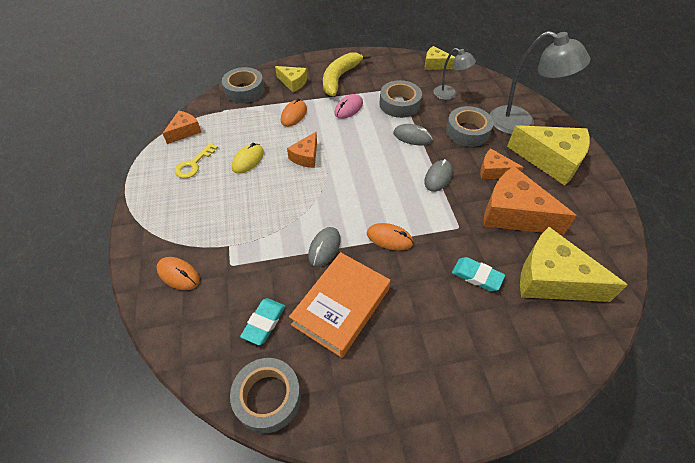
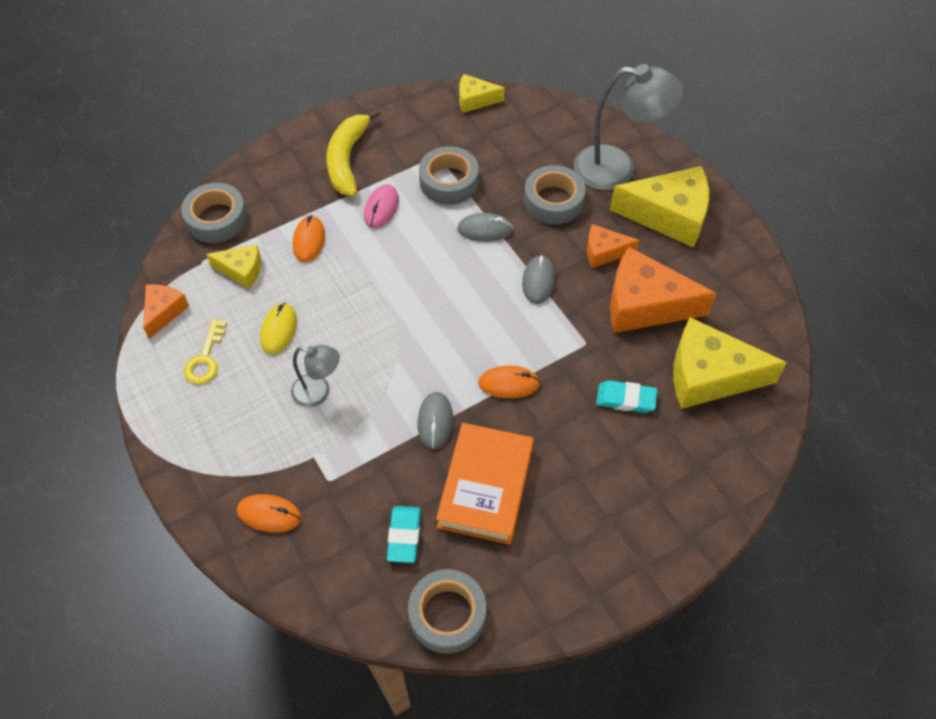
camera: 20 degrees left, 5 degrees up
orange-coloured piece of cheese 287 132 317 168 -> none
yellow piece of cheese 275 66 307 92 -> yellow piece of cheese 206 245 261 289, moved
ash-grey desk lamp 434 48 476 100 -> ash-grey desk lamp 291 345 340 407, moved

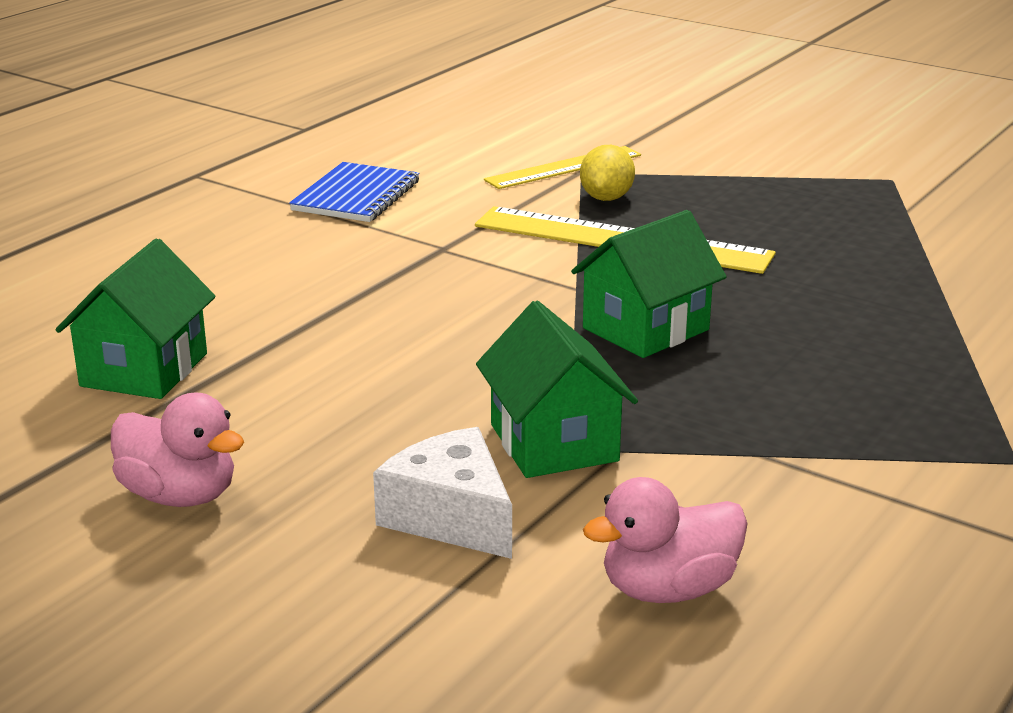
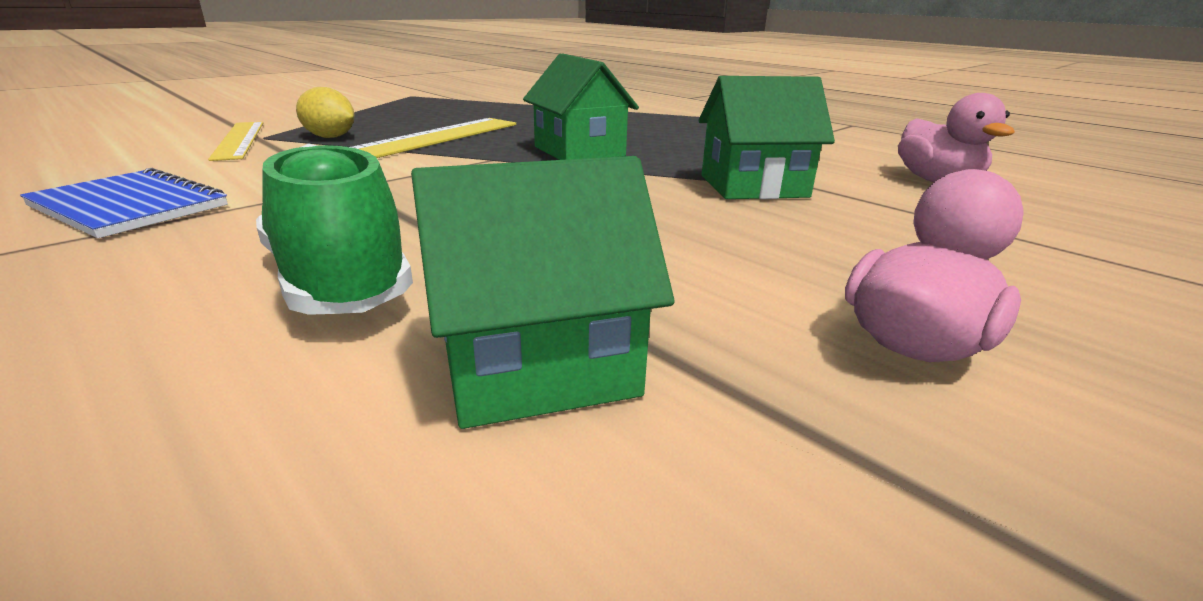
camera: 80 degrees left, 0 degrees up
snow-white piece of cheese 373 427 512 559 -> none
none -> emerald lace-up shoe 256 143 413 315
emerald cottage 55 238 216 399 -> emerald cottage 411 156 674 429, 45 degrees counterclockwise

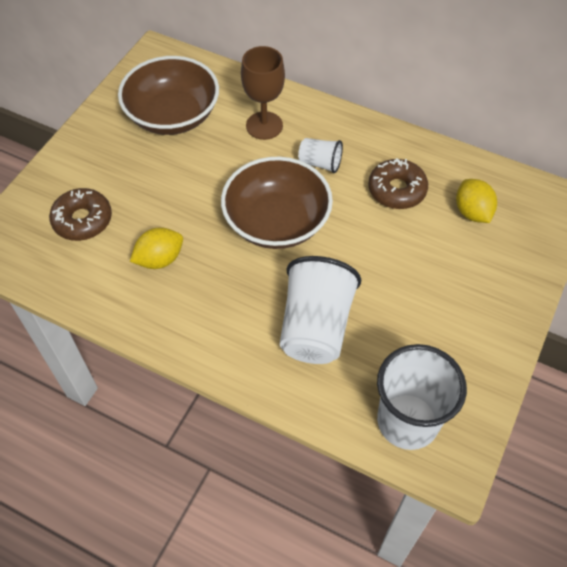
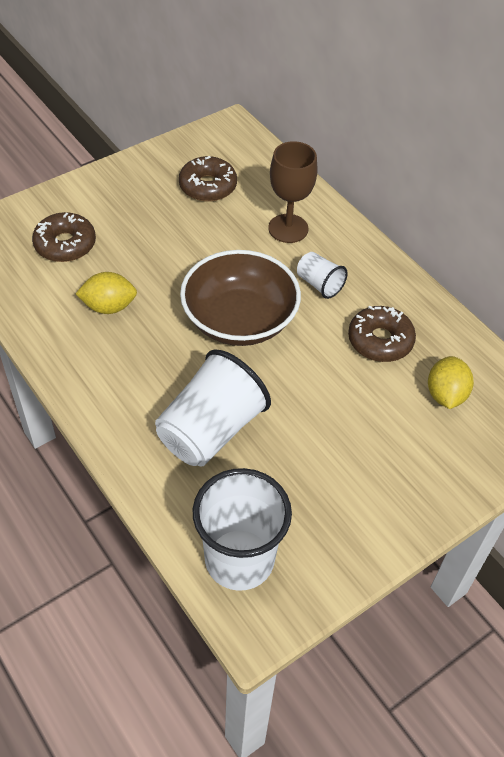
camera: 25 degrees right, 5 degrees down
brown serving bowl 118 56 219 135 -> brown doughnut 179 156 237 202

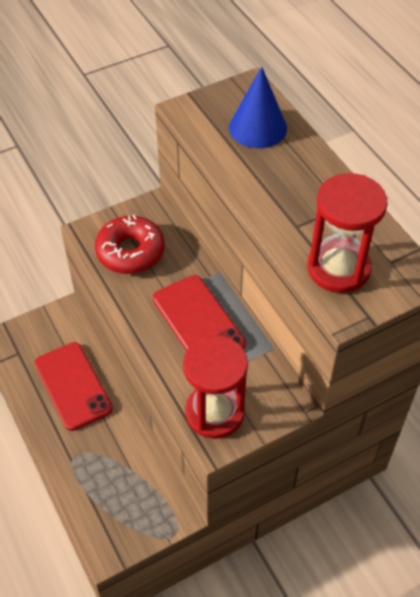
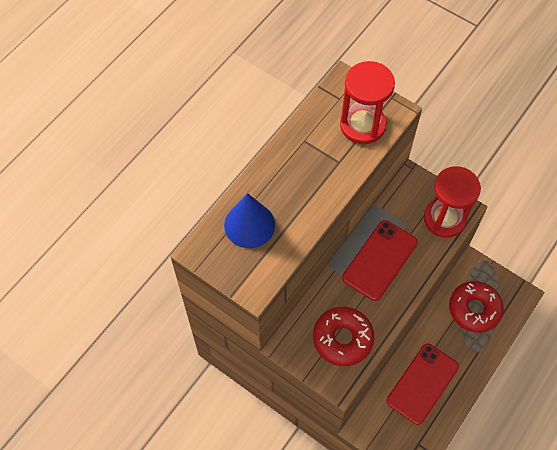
camera: 115 degrees left, 10 degrees up
none -> scarlet doughnut 449 281 504 333

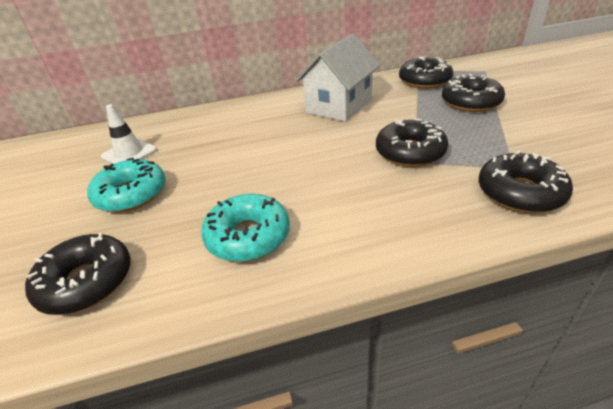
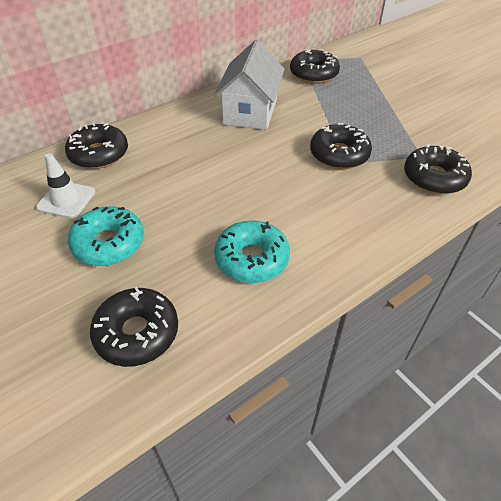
camera: 25 degrees left, 10 degrees up
black doughnut 442 74 505 112 -> black doughnut 65 123 128 169, moved

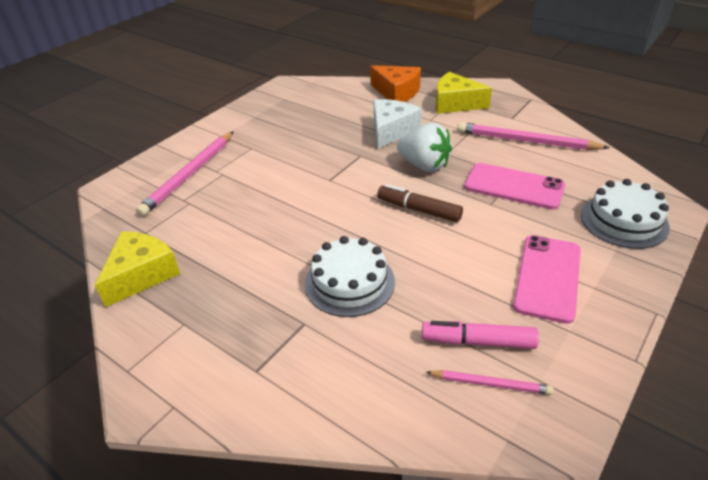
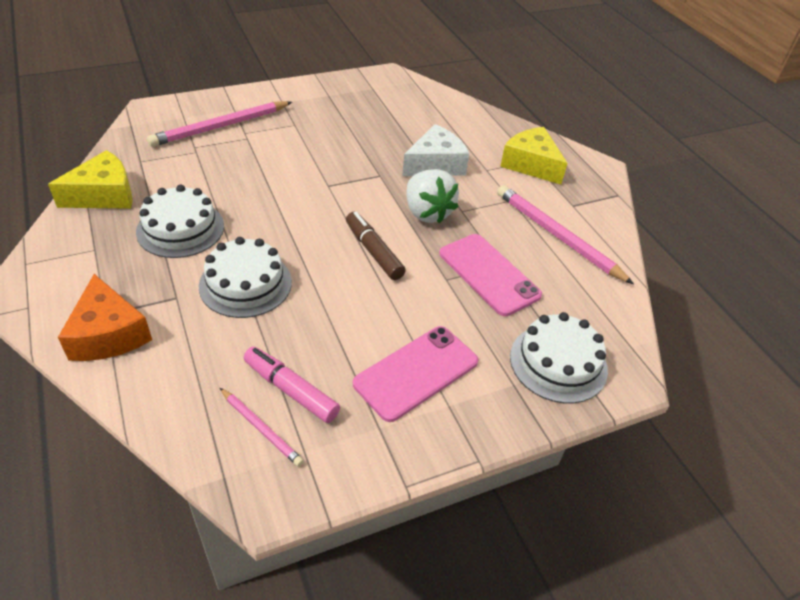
camera: 25 degrees right, 5 degrees up
none -> snow-white gateau 136 185 224 258
orange-coloured piece of cheese 370 65 421 102 -> orange-coloured piece of cheese 58 274 152 361, moved

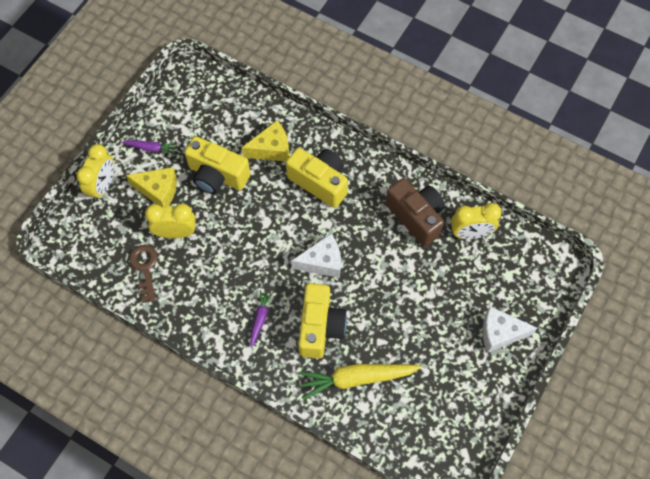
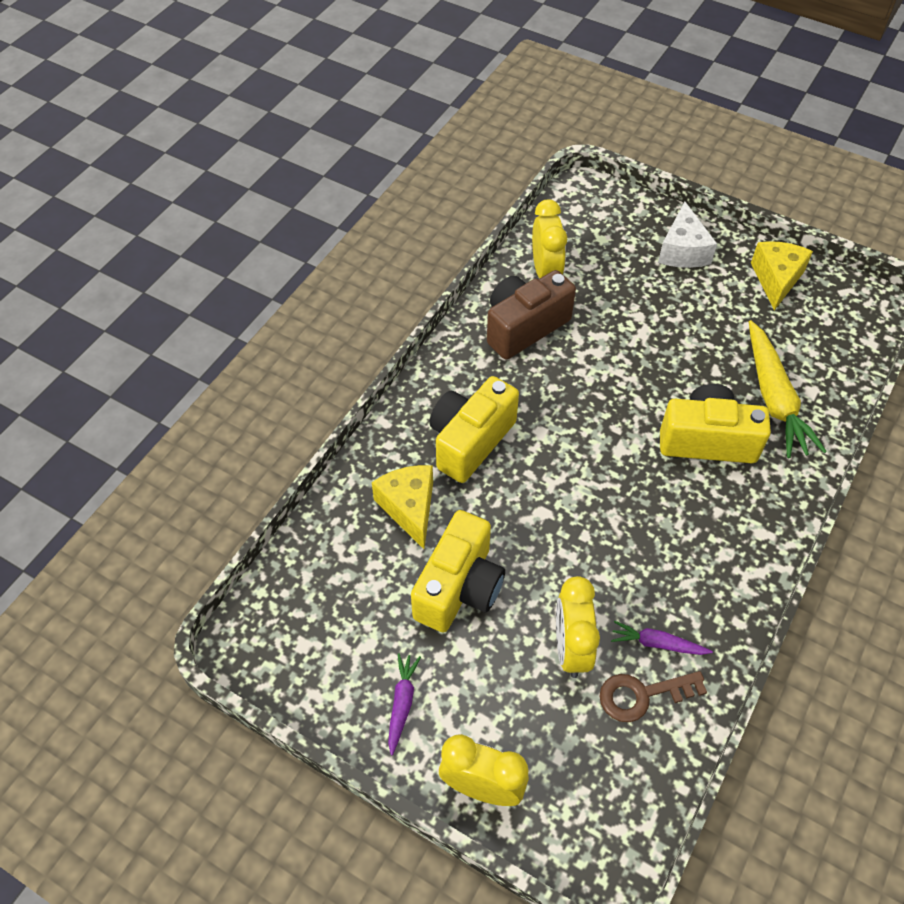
camera: 90 degrees left, 10 degrees down
snow-white piece of cheese 291 234 341 278 -> none
yellow piece of cheese 126 167 177 207 -> yellow piece of cheese 751 241 813 310, moved
royal purple carrot 250 290 273 348 -> royal purple carrot 611 621 713 655, moved

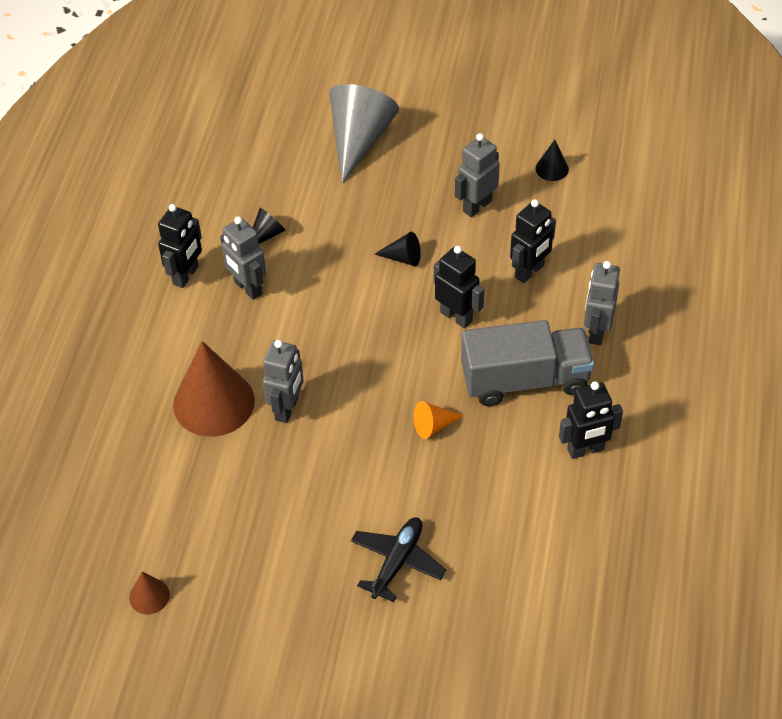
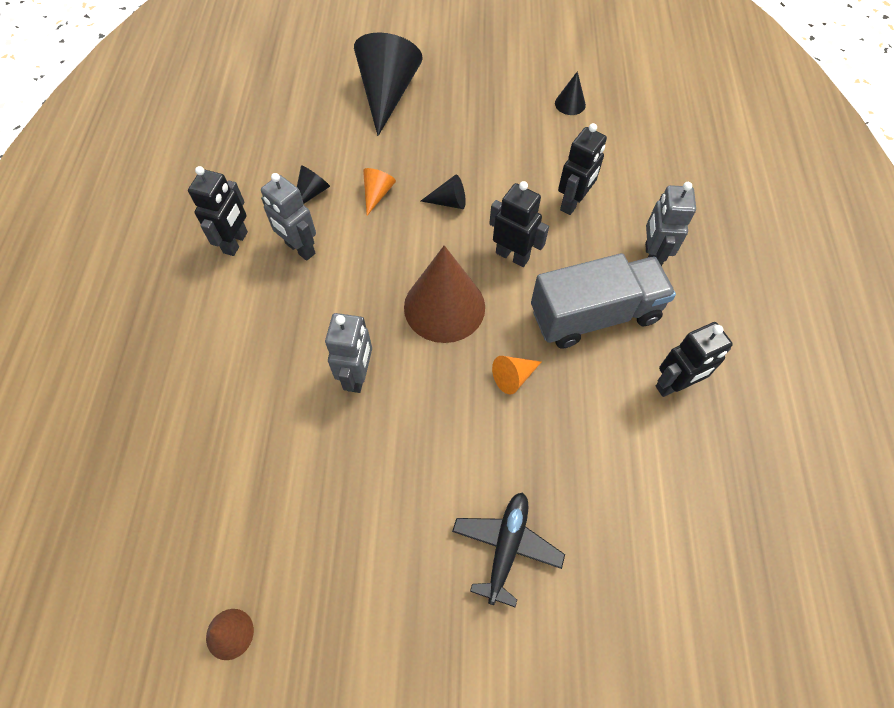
camera: 10 degrees left, 10 degrees up
ash-grey robot 455 133 500 217 -> none
none -> orange-coloured cone shape 363 168 396 215
brown cone shape 173 341 255 437 -> brown cone shape 404 245 485 343, moved
ash-grey cone shape 329 84 399 184 -> black cone shape 354 32 423 136

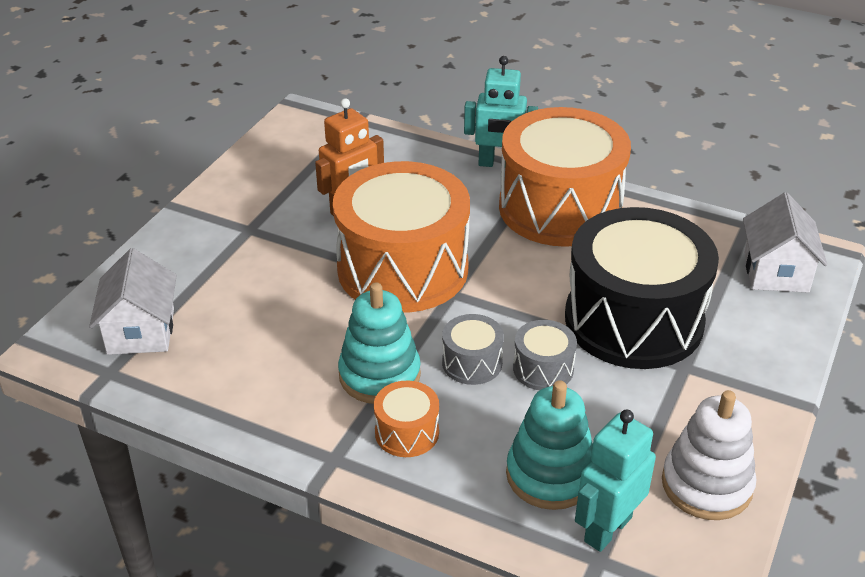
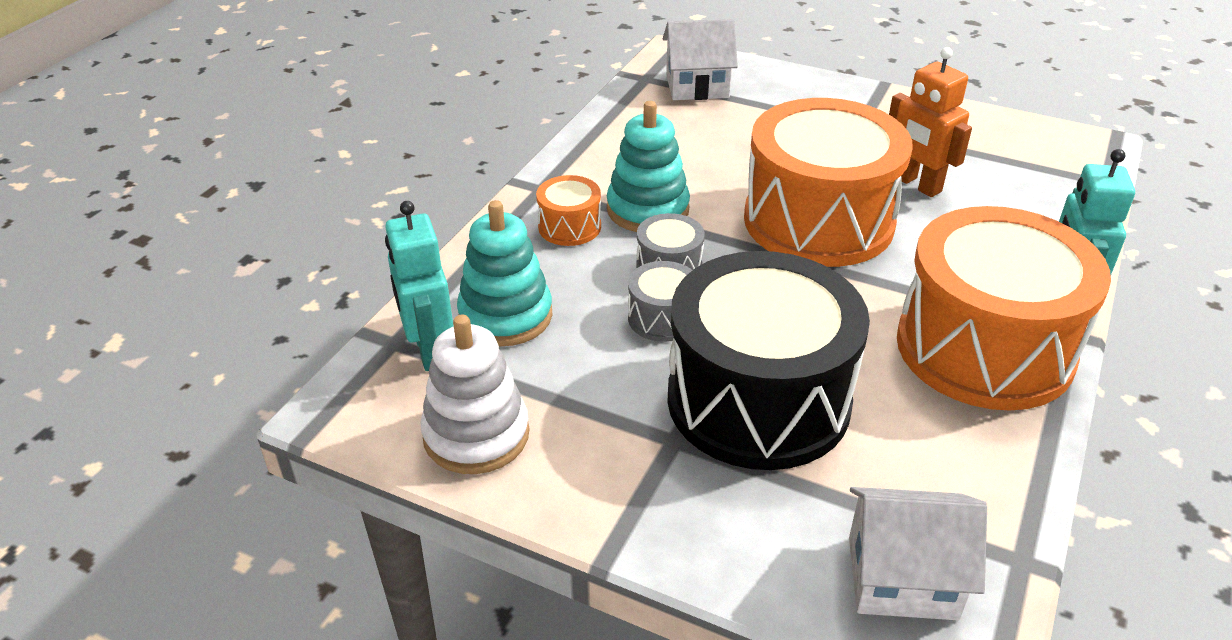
camera: 90 degrees right, 0 degrees up
aqua robot 575 410 656 552 -> aqua robot 385 201 453 371, 150 degrees counterclockwise

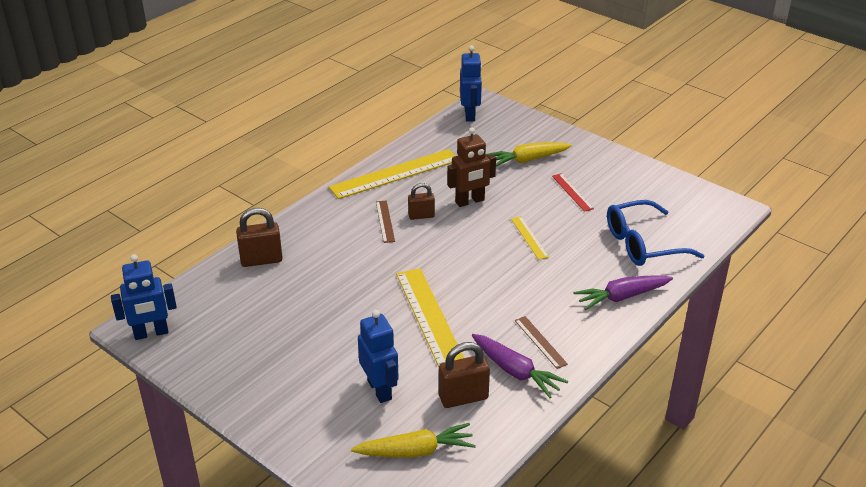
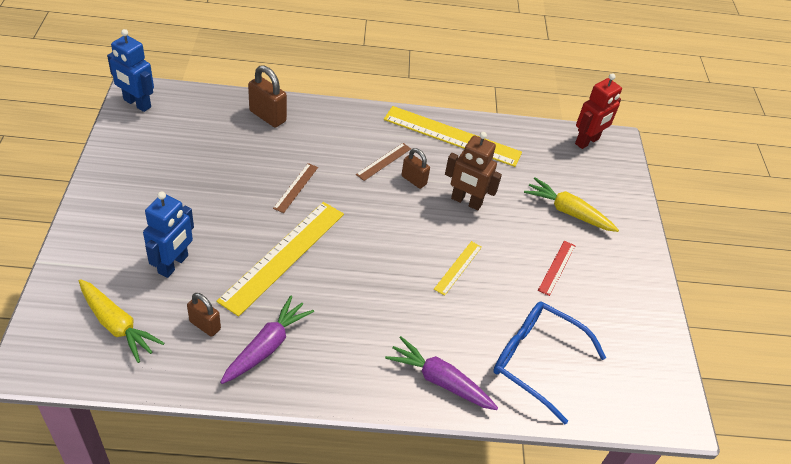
camera: 45 degrees right, 10 degrees up
brown straightedge 515 316 568 369 -> brown straightedge 273 163 318 213, moved
cobalt robot 460 46 482 122 -> scarlet robot 575 73 622 149
royal purple carrot 472 334 568 398 -> royal purple carrot 220 296 314 384, 150 degrees counterclockwise
brown lock 439 342 490 408 -> brown lock 187 293 221 337, x0.65

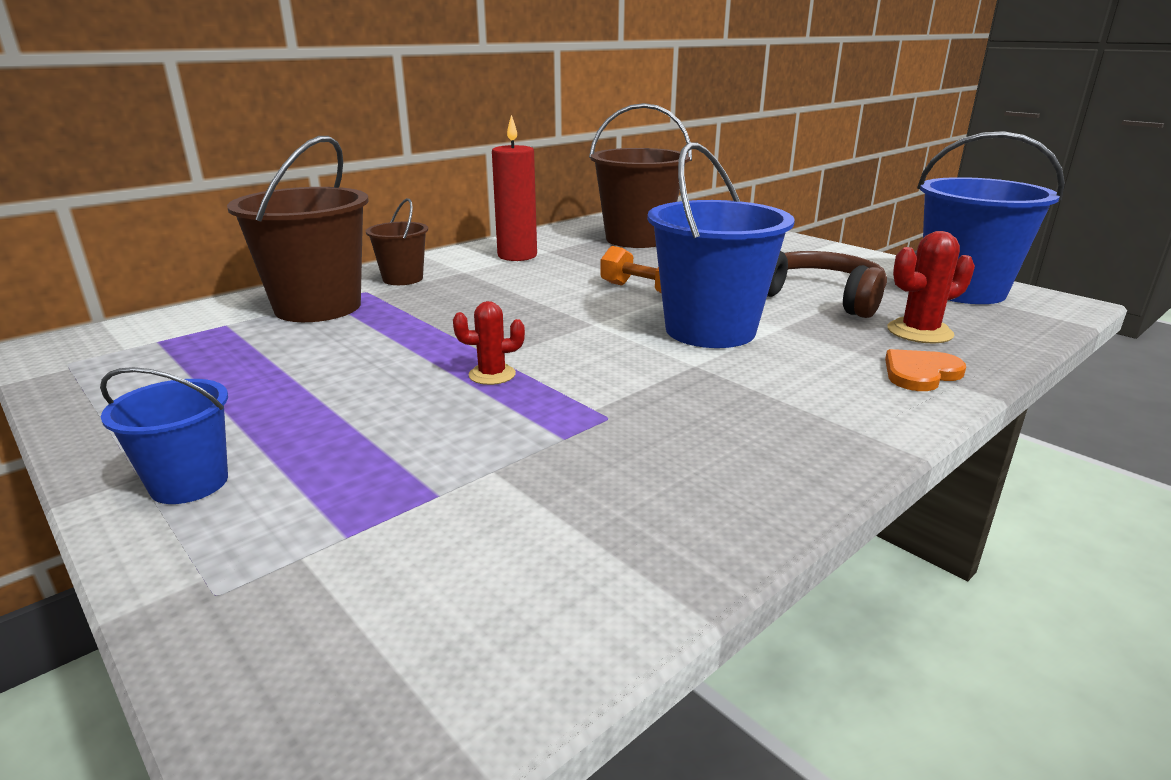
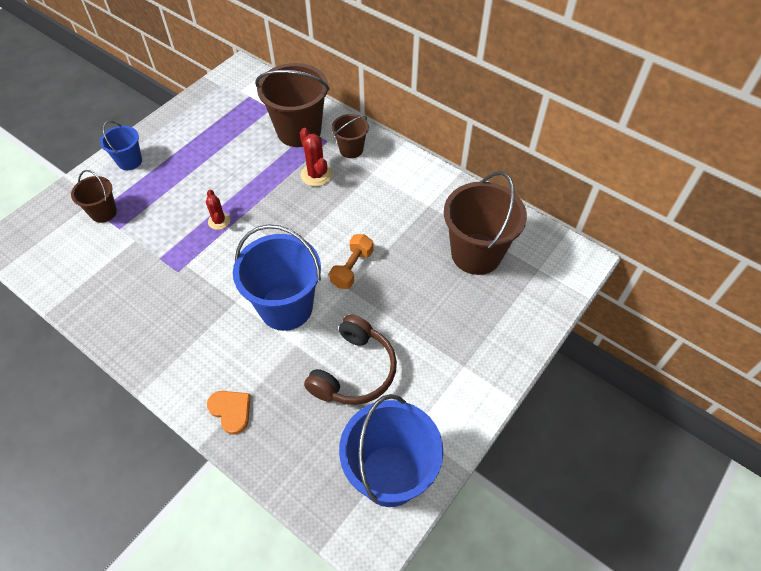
camera: 80 degrees right, 30 degrees up
scarlet pillar candle 492 115 537 261 -> none
none -> brown sand bucket 71 170 117 223
scarlet prickly plant 888 231 975 343 -> scarlet prickly plant 300 128 332 187, moved

